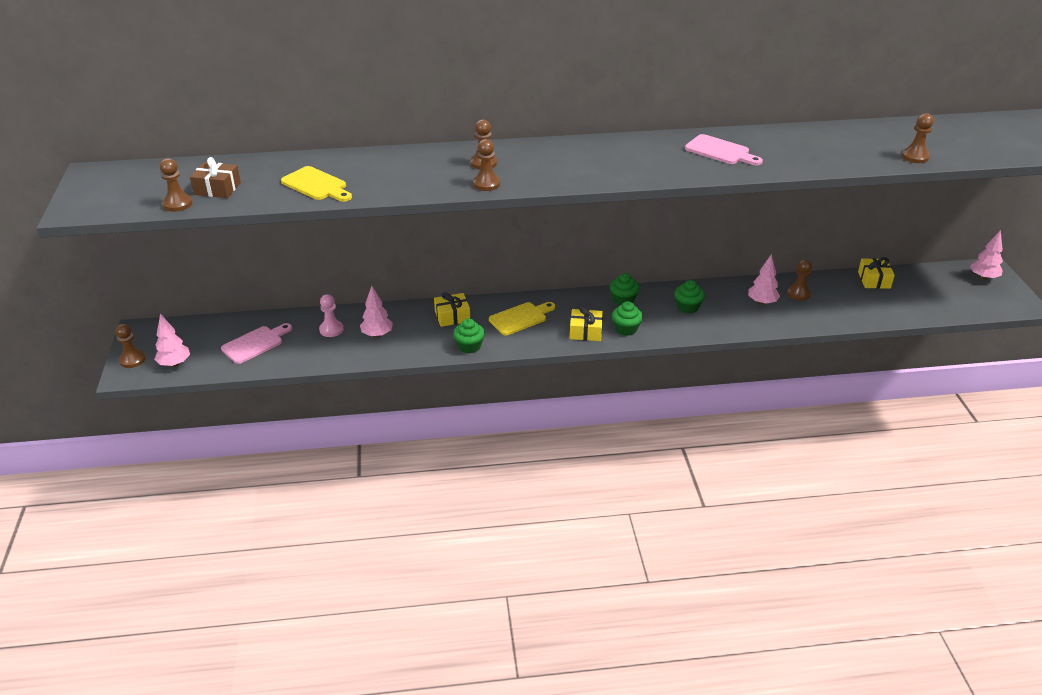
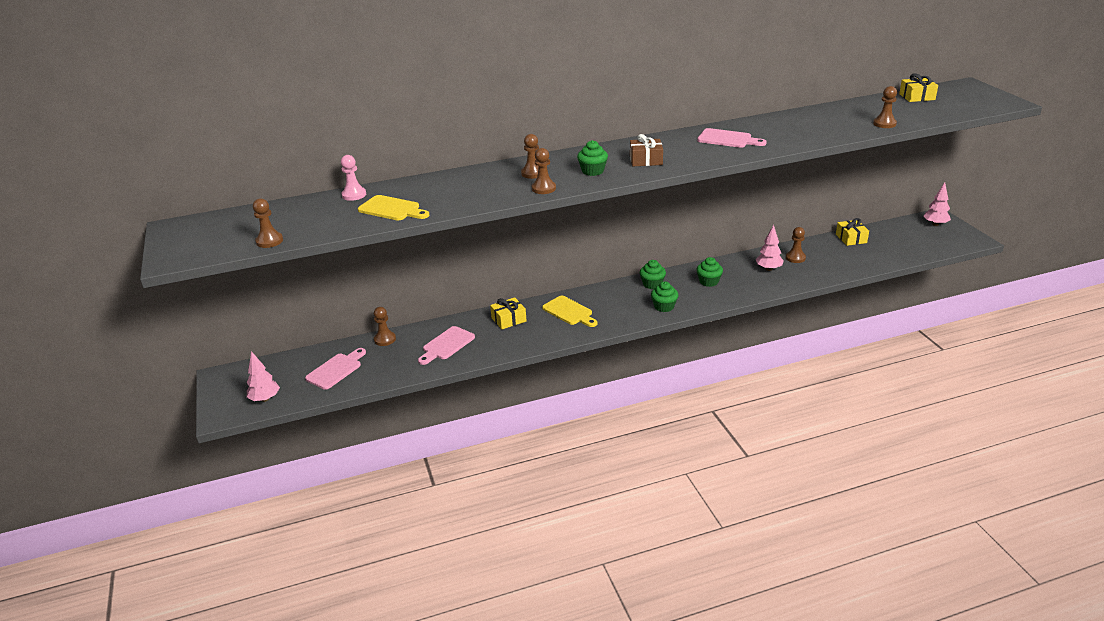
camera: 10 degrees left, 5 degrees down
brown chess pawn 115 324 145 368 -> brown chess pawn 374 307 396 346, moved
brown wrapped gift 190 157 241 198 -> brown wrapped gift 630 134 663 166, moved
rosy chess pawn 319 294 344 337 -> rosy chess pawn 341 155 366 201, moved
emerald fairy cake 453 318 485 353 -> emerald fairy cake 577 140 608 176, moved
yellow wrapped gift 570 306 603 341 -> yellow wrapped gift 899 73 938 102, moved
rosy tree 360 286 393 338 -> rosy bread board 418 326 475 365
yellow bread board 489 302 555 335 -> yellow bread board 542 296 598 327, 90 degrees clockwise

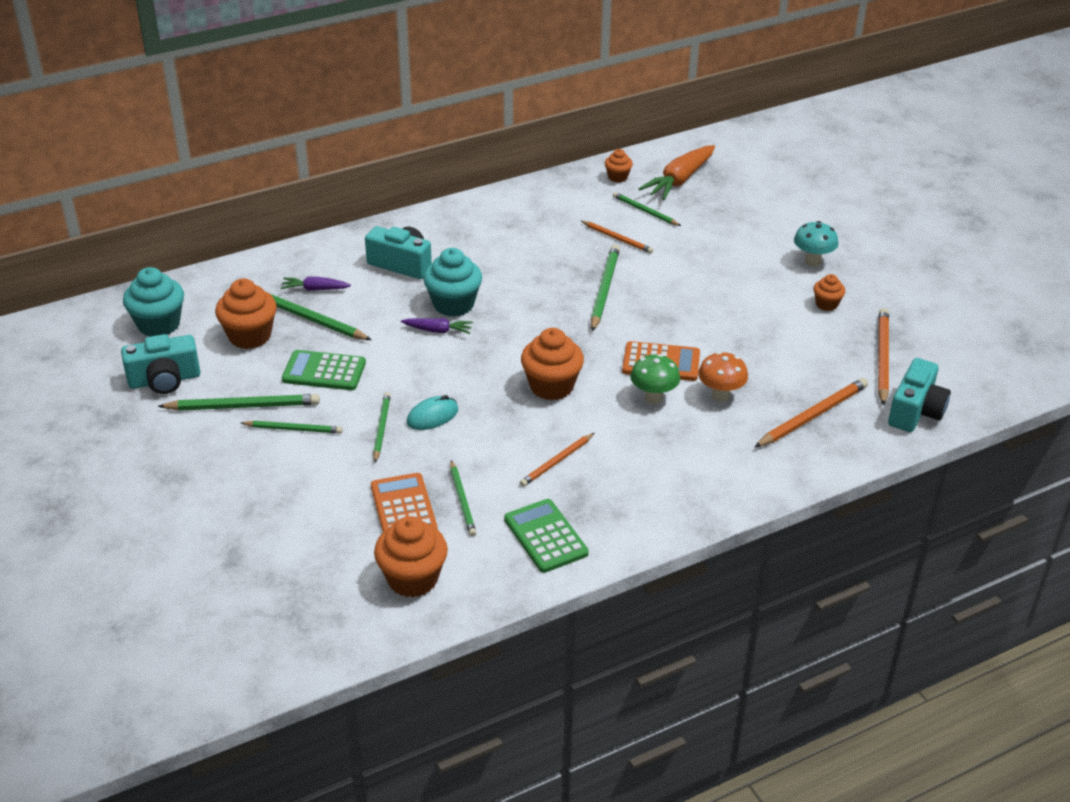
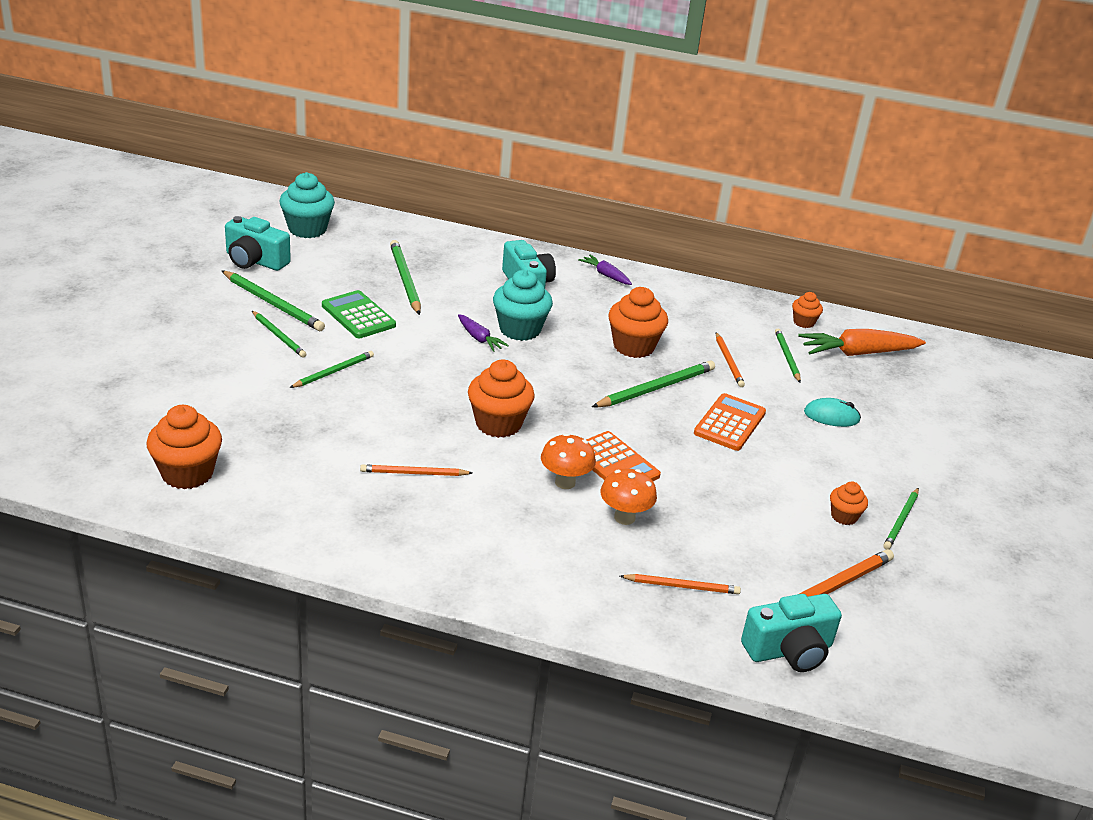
camera: 40 degrees right, 5 degrees down
emerald calculator 504 499 589 573 -> none
aqua toadstool 794 221 839 266 -> none
orange-coloured fairy cake 215 279 277 349 -> orange-coloured fairy cake 608 287 668 358, moved
royal purple carrot 281 276 351 291 -> royal purple carrot 578 254 632 285, moved
orange-coloured calculator 371 473 437 532 -> orange-coloured calculator 694 393 766 451, moved
aqua mouse 407 395 458 430 -> aqua mouse 804 398 861 427, moved
emerald lead pencil 450 460 476 536 -> emerald lead pencil 883 488 919 549, moved
emerald toadstool 630 354 680 404 -> orange-coloured toadstool 541 433 596 489
orange-coloured lead pencil 755 378 868 447 -> orange-coloured lead pencil 620 574 741 594, x0.64

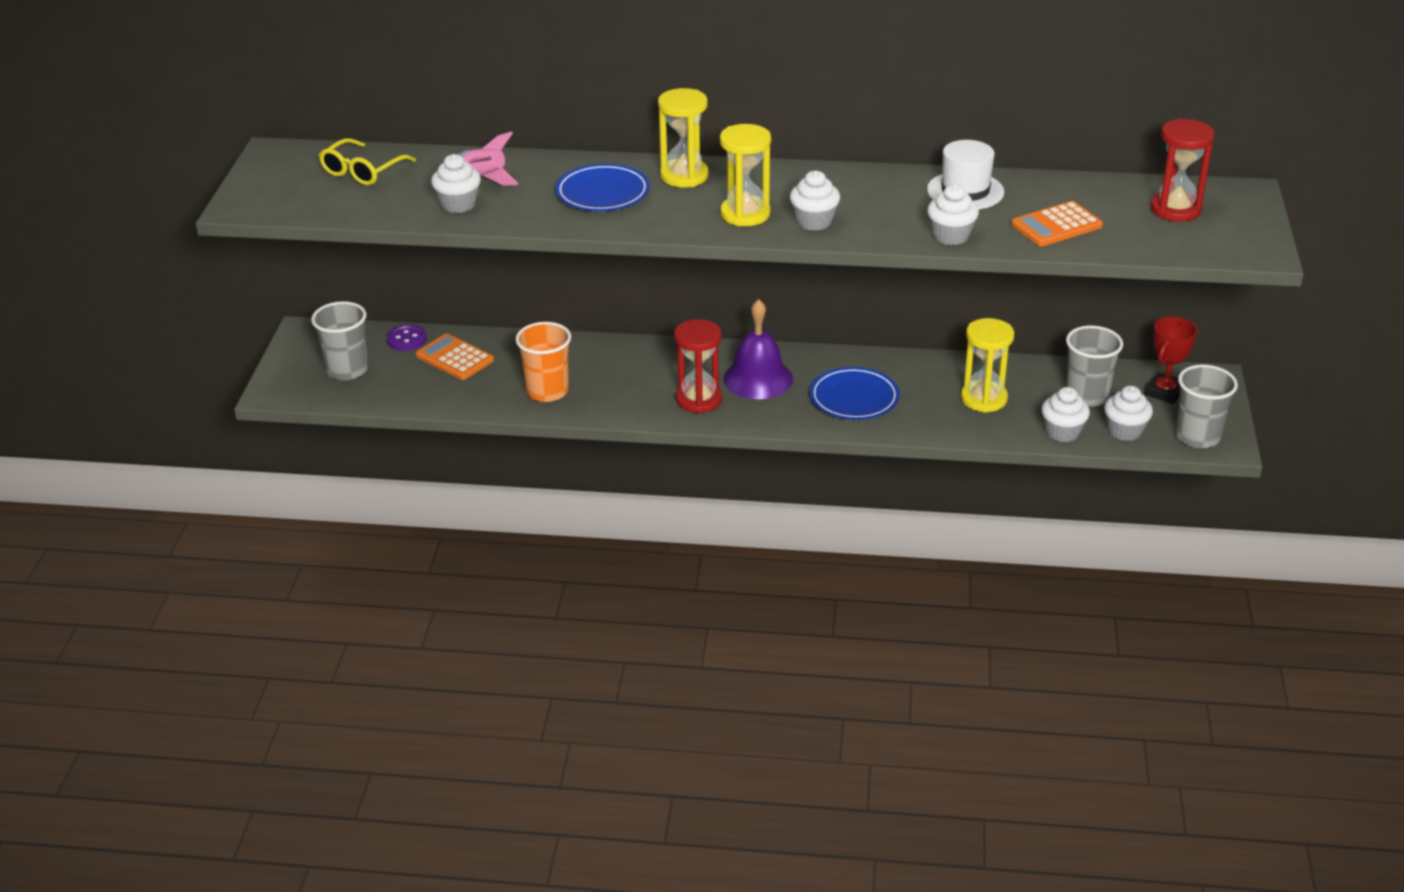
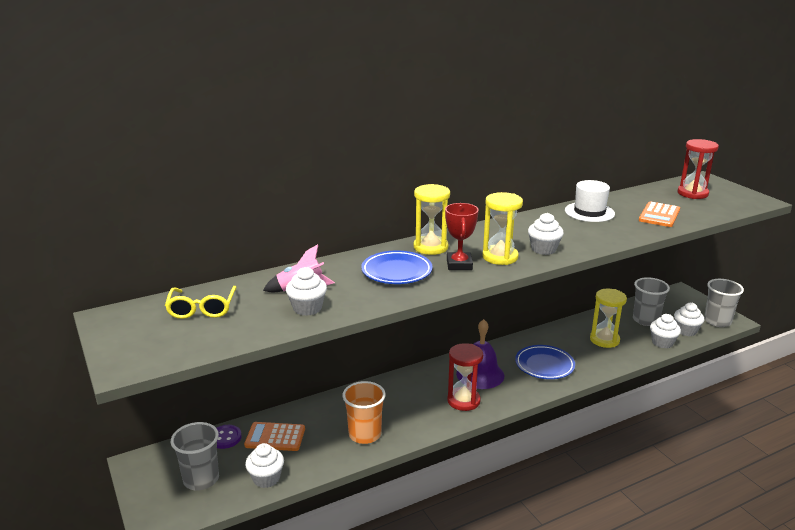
camera: 35 degrees left, 10 degrees down
snow-white fairy cake 927 184 979 245 -> snow-white fairy cake 245 443 284 488, moved
scarlet prize cup 1145 317 1197 404 -> scarlet prize cup 445 203 479 270, moved

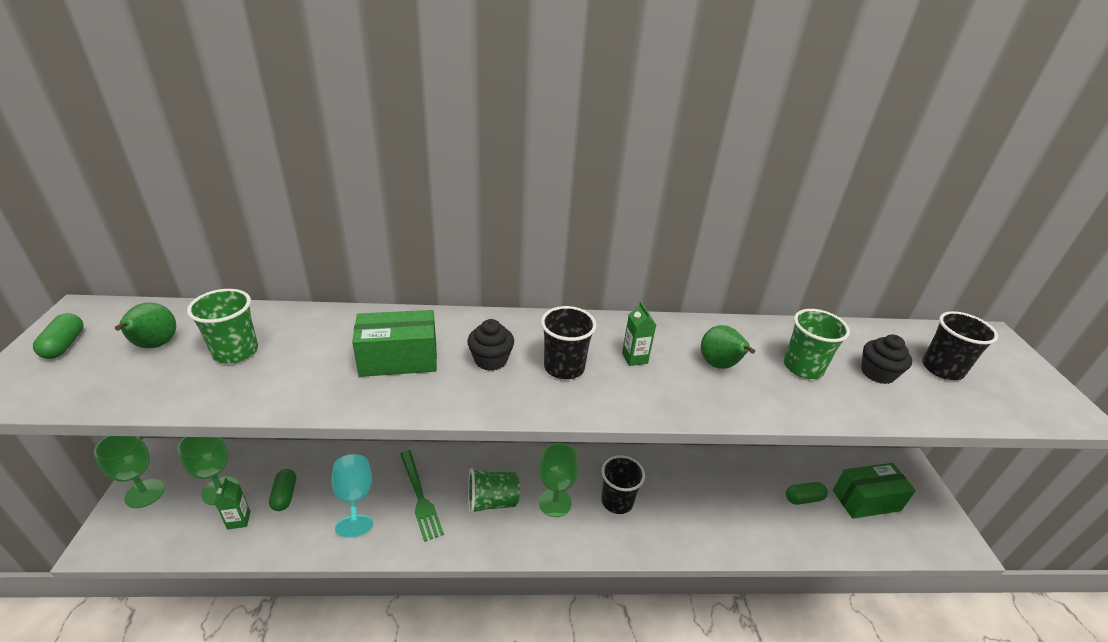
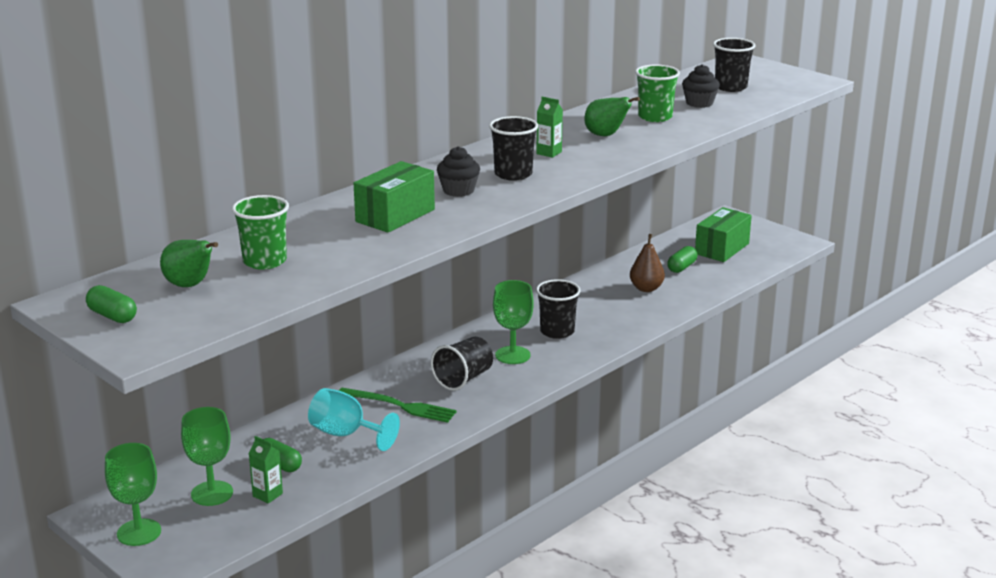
camera: 40 degrees left, 10 degrees down
none -> brown toy pear 630 234 665 292
emerald tumbler 468 469 520 514 -> black tumbler 431 337 493 391

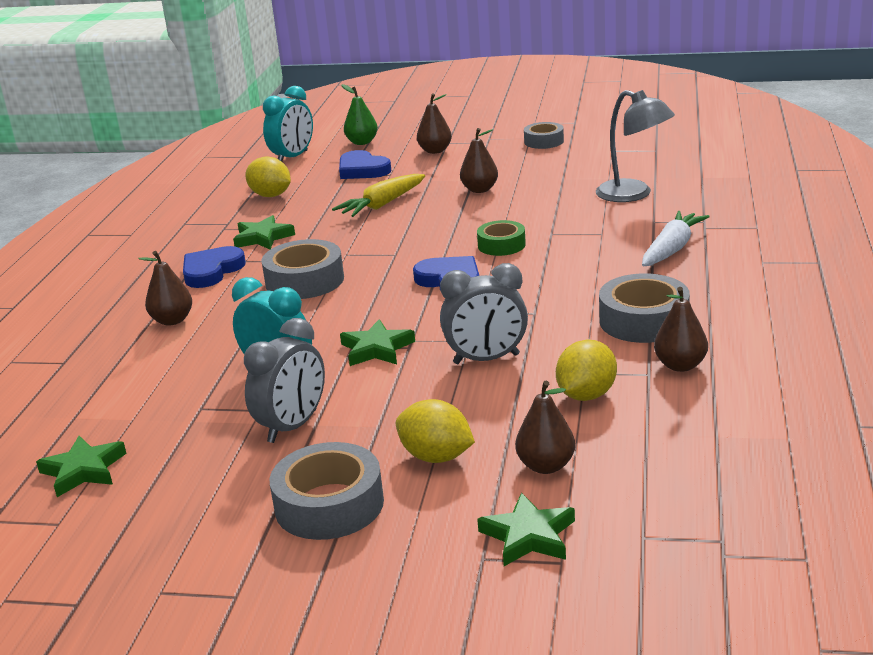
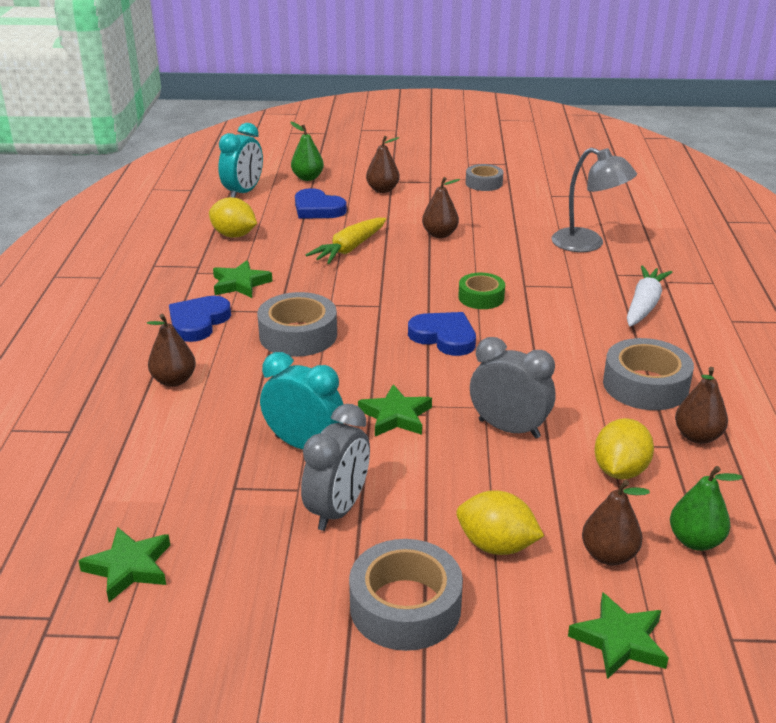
camera: 10 degrees left, 5 degrees up
none -> emerald toy pear 670 466 743 551
ash-grey clock 440 263 528 364 -> ash-grey clock 470 337 555 438, 135 degrees counterclockwise

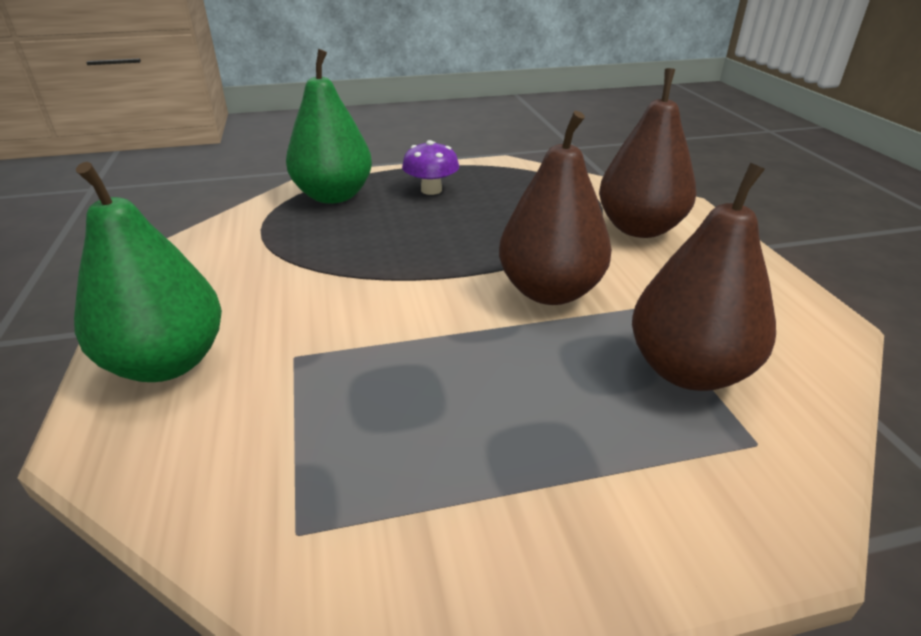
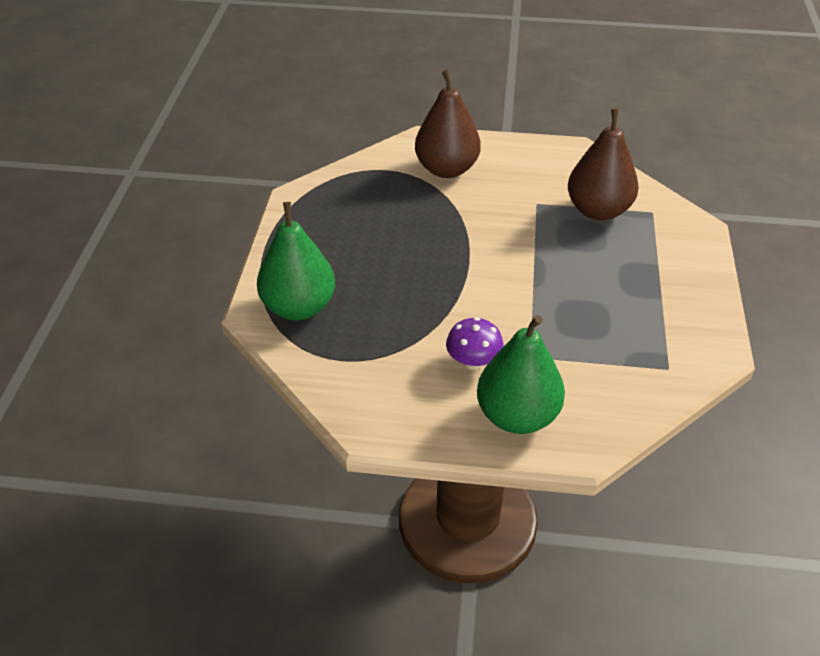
camera: 70 degrees left, 10 degrees up
brown toy pear 499 111 612 305 -> none
royal purple toadstool 402 140 459 195 -> royal purple toadstool 446 317 504 370, moved

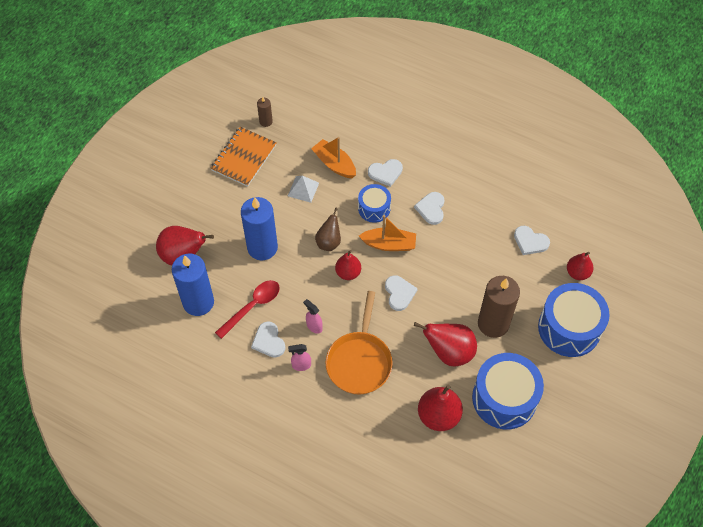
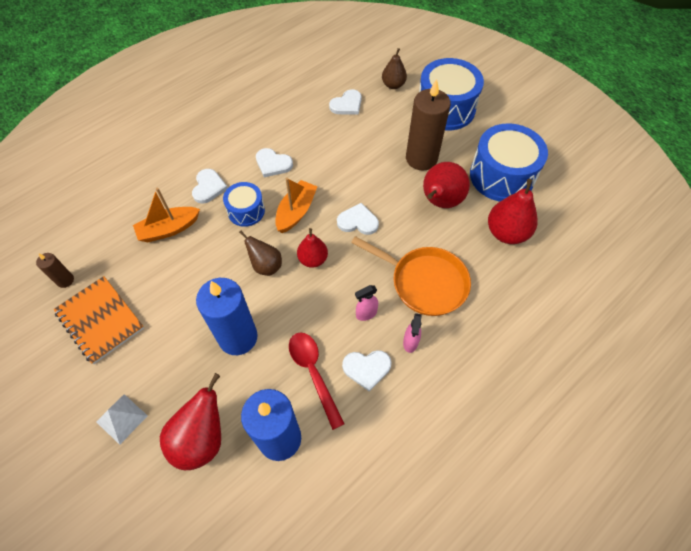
camera: 70 degrees left, 0 degrees up
snow-white solid pyramid 288 176 319 203 -> snow-white solid pyramid 97 394 148 445, moved
scarlet toy pear 567 252 593 280 -> brown toy pear 382 48 407 89

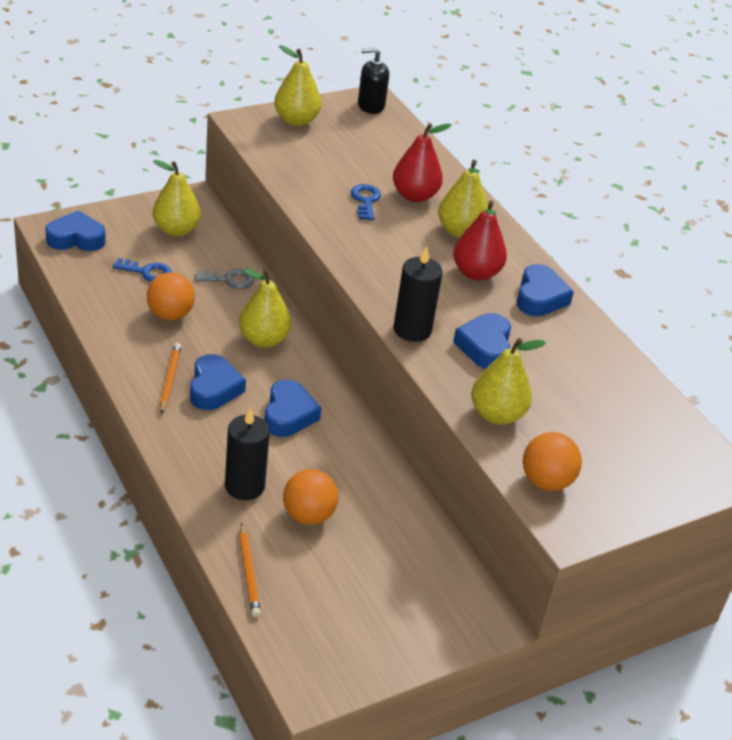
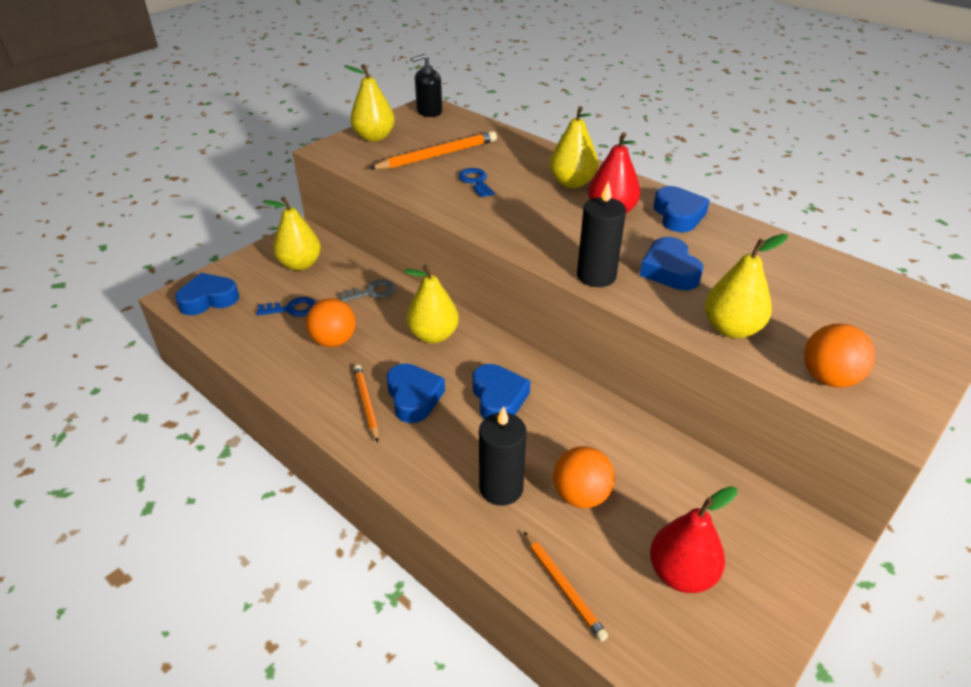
camera: 15 degrees left, 0 degrees up
none -> orange-coloured lead pencil 369 131 497 170
scarlet toy pear 393 123 451 202 -> scarlet toy pear 650 486 737 593, moved

